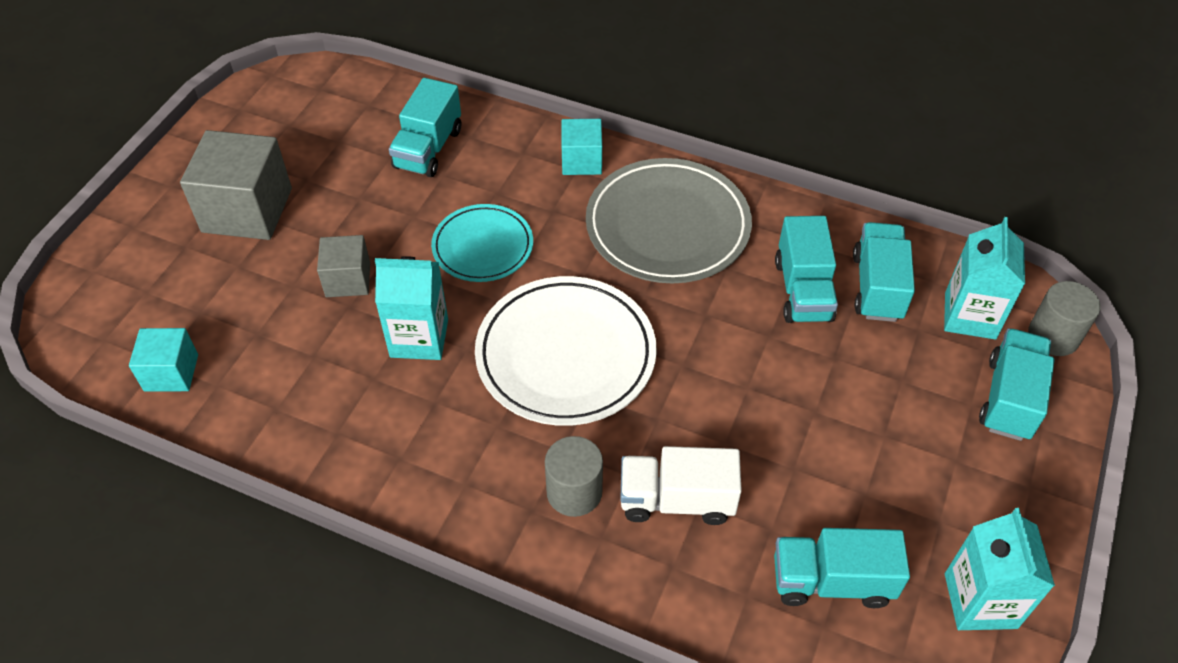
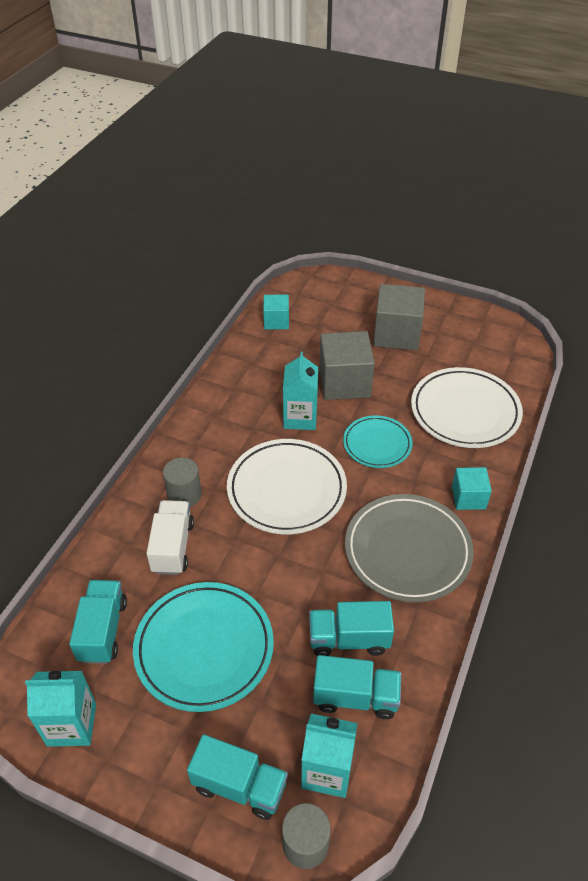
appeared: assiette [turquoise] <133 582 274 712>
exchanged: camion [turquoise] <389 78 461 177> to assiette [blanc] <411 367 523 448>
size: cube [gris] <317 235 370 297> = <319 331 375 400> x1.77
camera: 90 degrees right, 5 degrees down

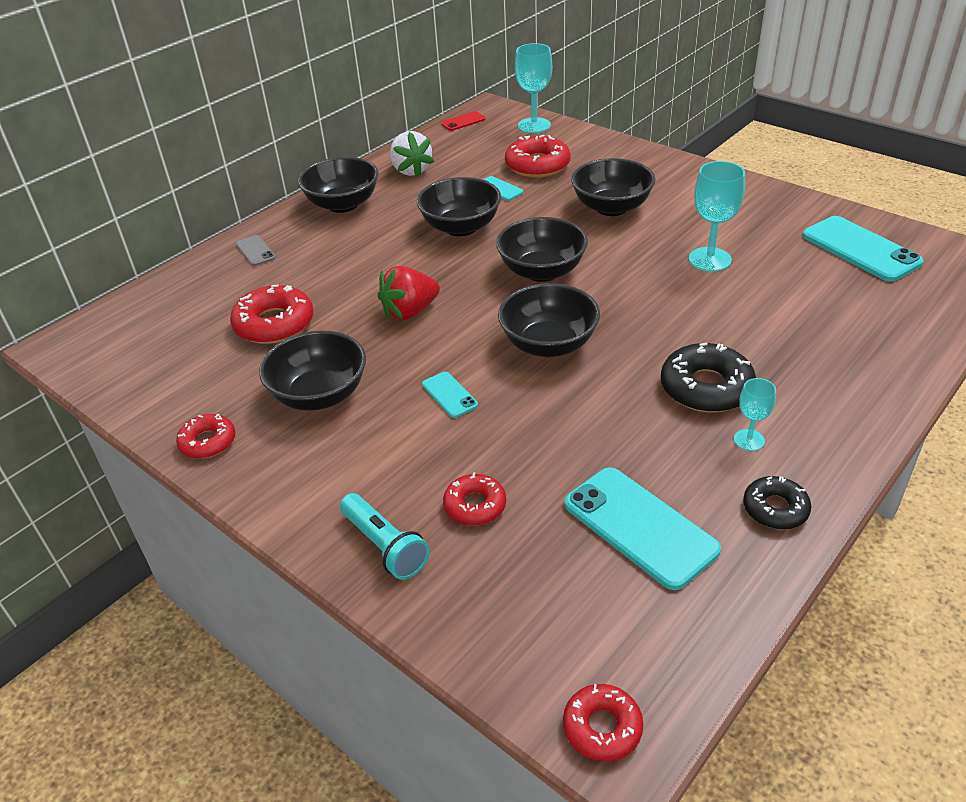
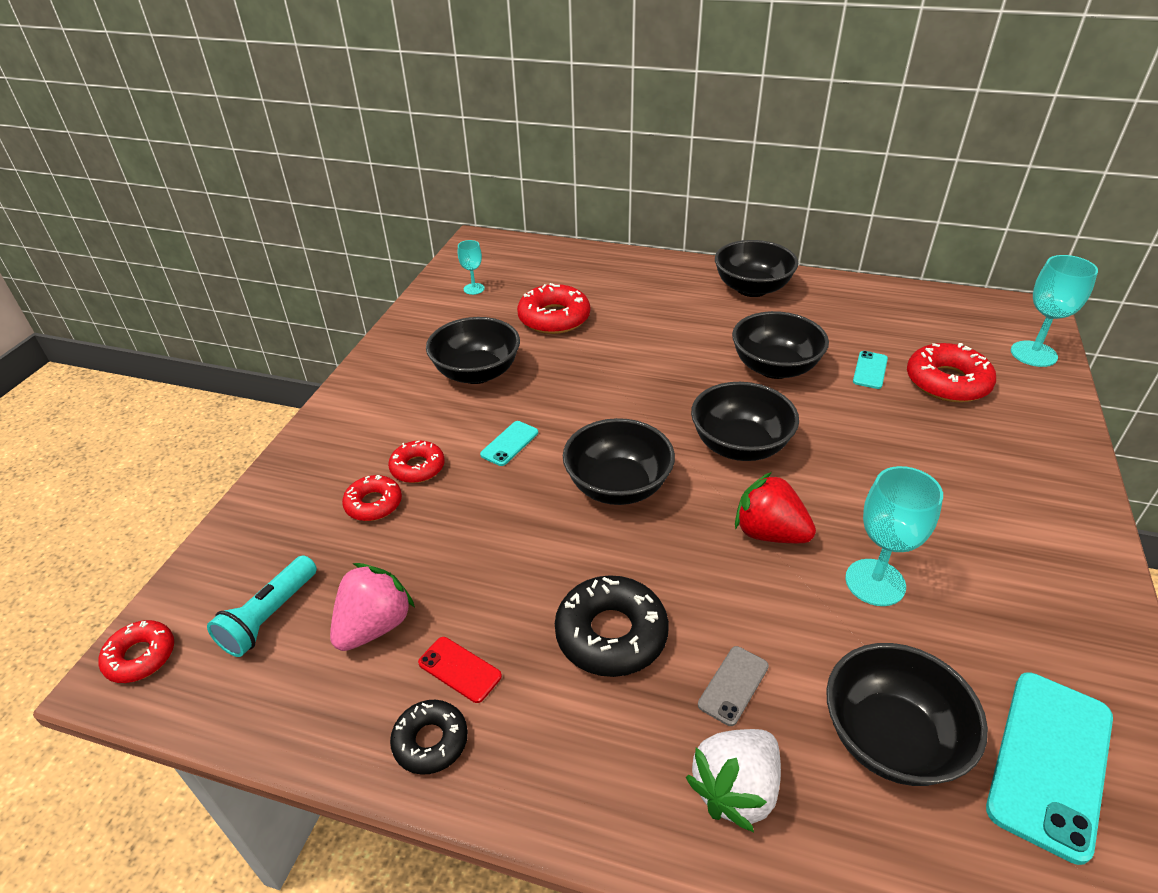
relocated: beignet [rouge] <176 414 235 459> to <388 440 445 483>; téléphone [gris] <236 235 276 266> to <698 646 769 726>; lampe de poche [turquoise] <340 493 430 580> to <207 555 317 657>; fraise [rouge] <378 266 440 320> to <735 472 816 543>; fraise [blanc] <390 131 435 177> to <686 729 781 832>; téléphone [rouge] <441 111 486 131> to <418 637 502 703>; bol [noir] <571 158 656 216> to <826 643 988 786>; verre à pied [turquoise] <734 378 776 451> to <458 240 485 295>
exchanged: téléphone [turquoise] <564 467 721 590> to fraise [rose] <330 563 415 651>
camera: 65 degrees right, 0 degrees up

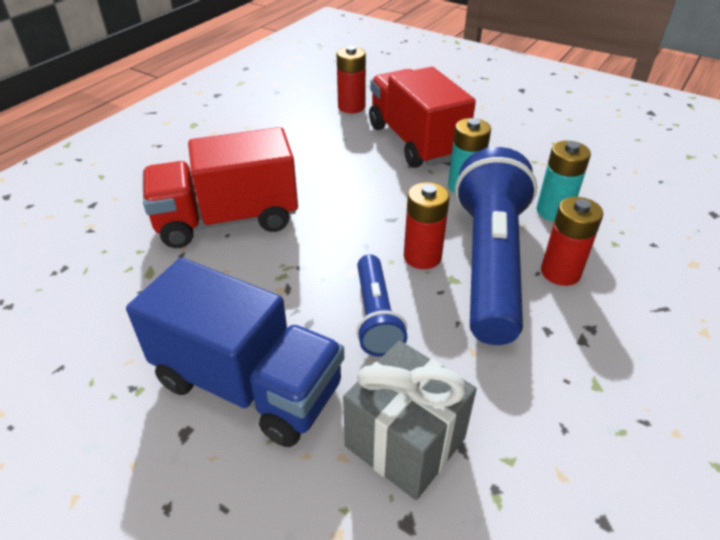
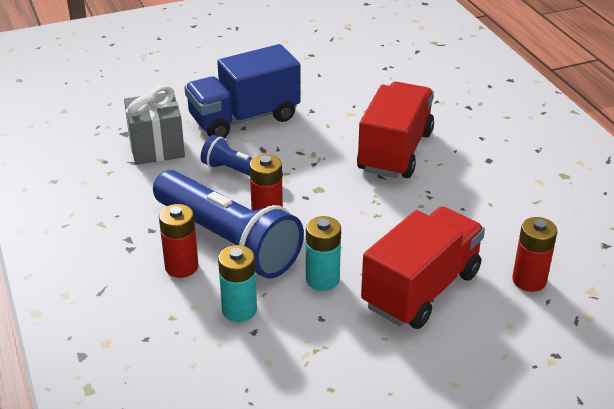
spun: camion [rouge] <369 67 476 168> = <361 206 485 329> 60 degrees counterclockwise
camera: 125 degrees right, 5 degrees down

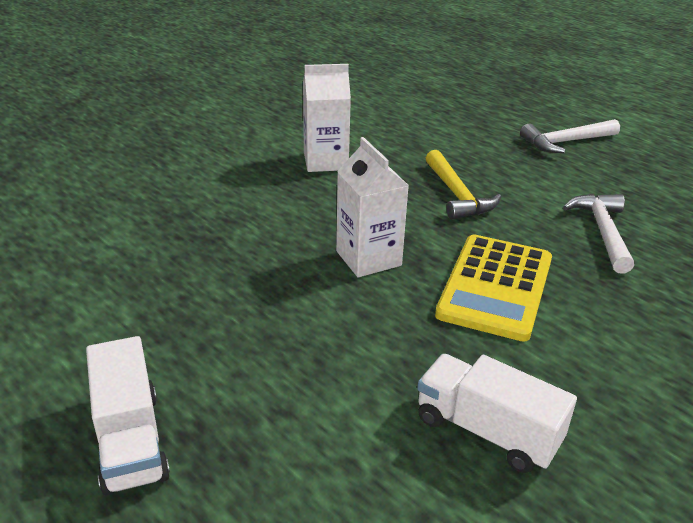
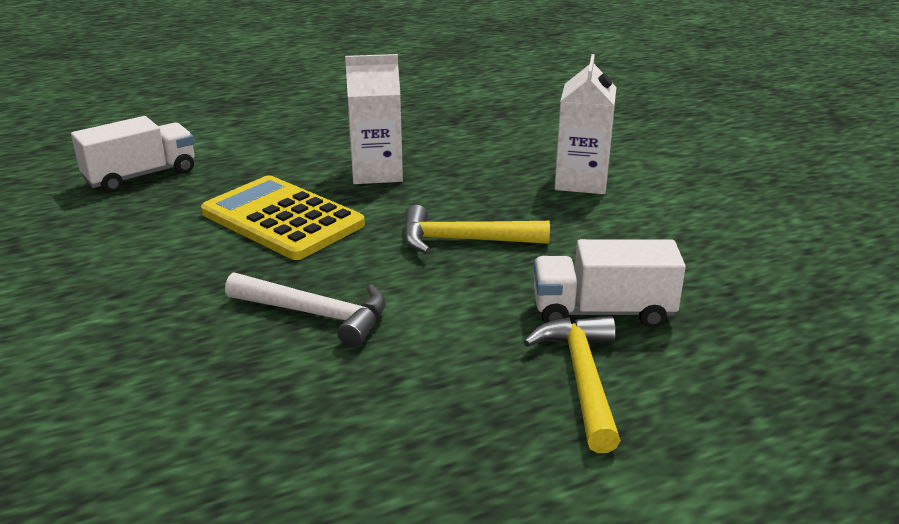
relocated: camion [blanc] <86 336 170 495> to <534 239 686 328>
colour: marteau [blanc] <520 119 620 153> to marteau [jaune] <524 316 621 453>
camera: 110 degrees right, 5 degrees down

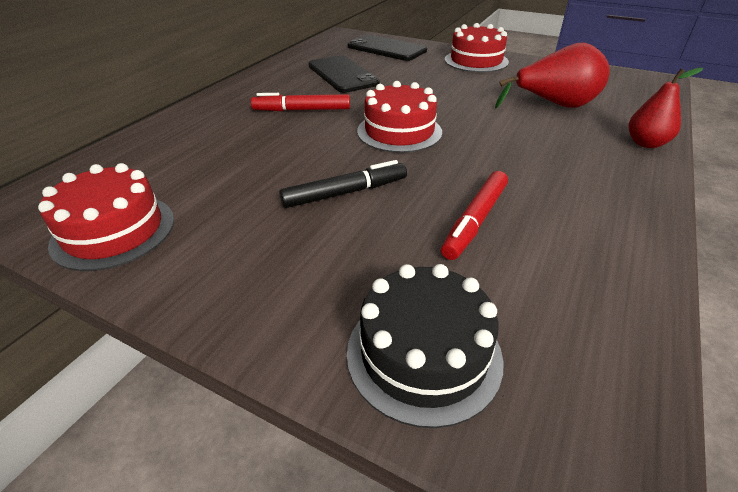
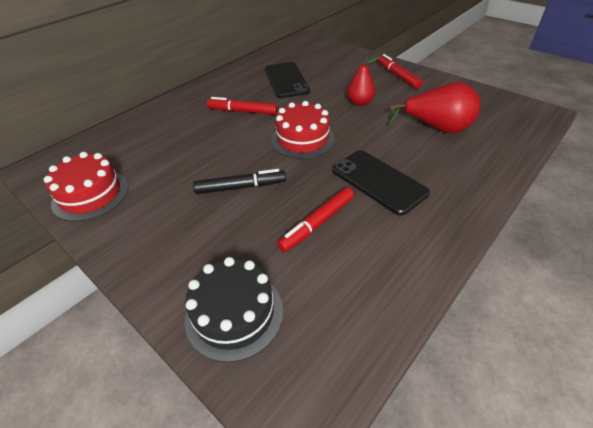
relocated: téléphone [noir] <348 35 427 61> to <332 150 430 216>; poire [rouge] <629 68 703 148> to <347 57 379 106>
exchanged: gâteau [rouge] <445 23 509 72> to feutre [rouge] <378 54 423 89>
camera: 15 degrees right, 5 degrees up

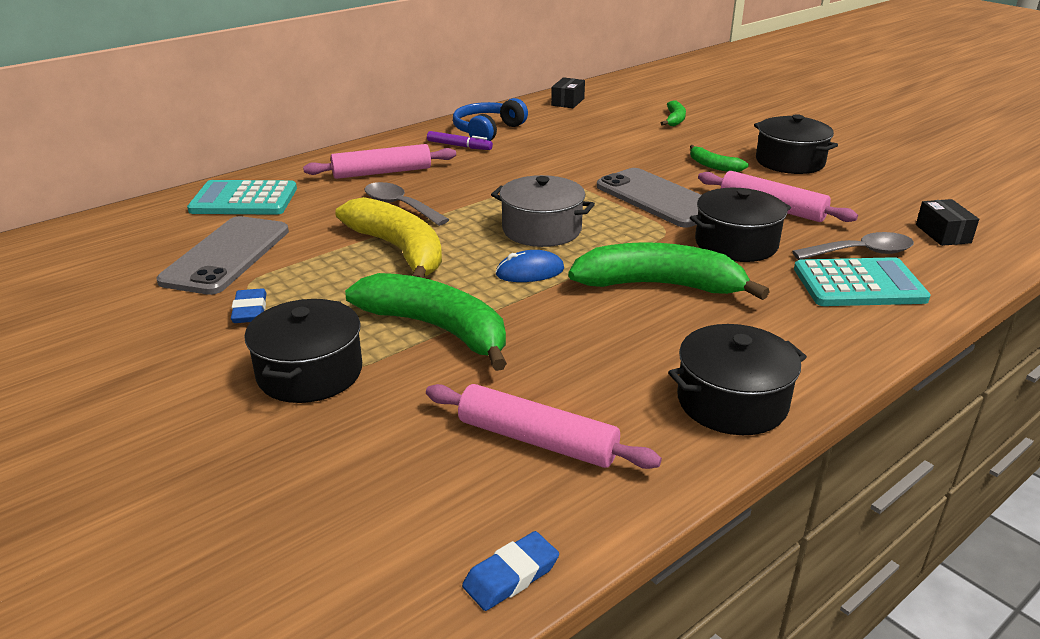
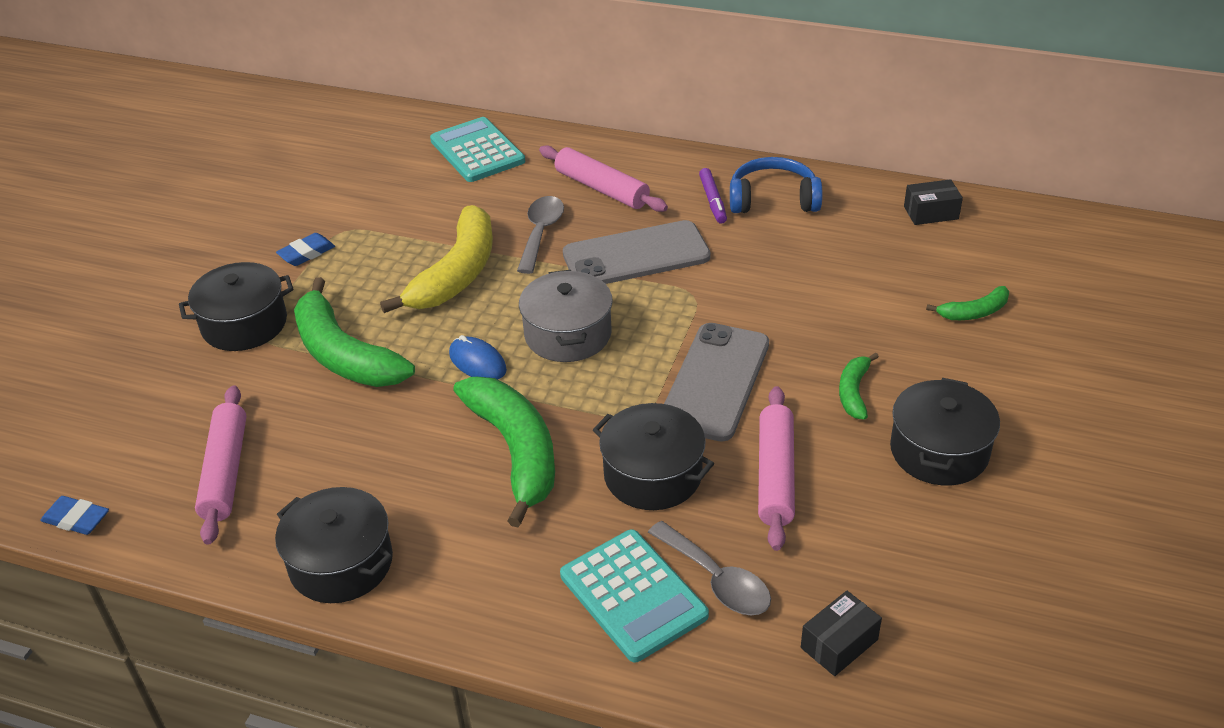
relocated: téléphone [gris] <157 216 289 295> to <563 220 711 284>
spun: banane [vert] <345 273 507 371> = <294 277 415 387> 135 degrees clockwise
camera: 60 degrees right, 10 degrees up

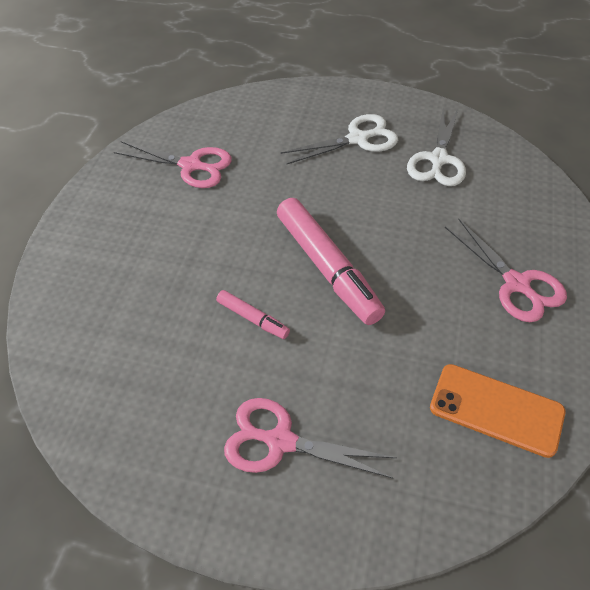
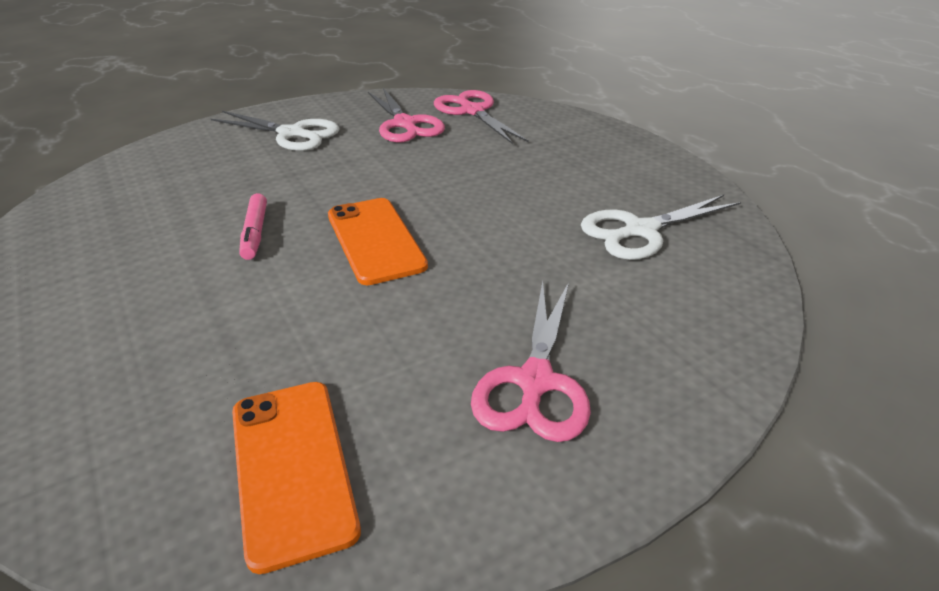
relocated: ciseaux [rose] <224 398 397 478> to <434 90 529 144>; ciseaux [blanc] <281 114 398 165> to <211 111 340 151>
exchanged: feutre [rose] <277 198 385 325> to téléphone [orange] <328 198 428 285>
camera: 45 degrees right, 15 degrees down

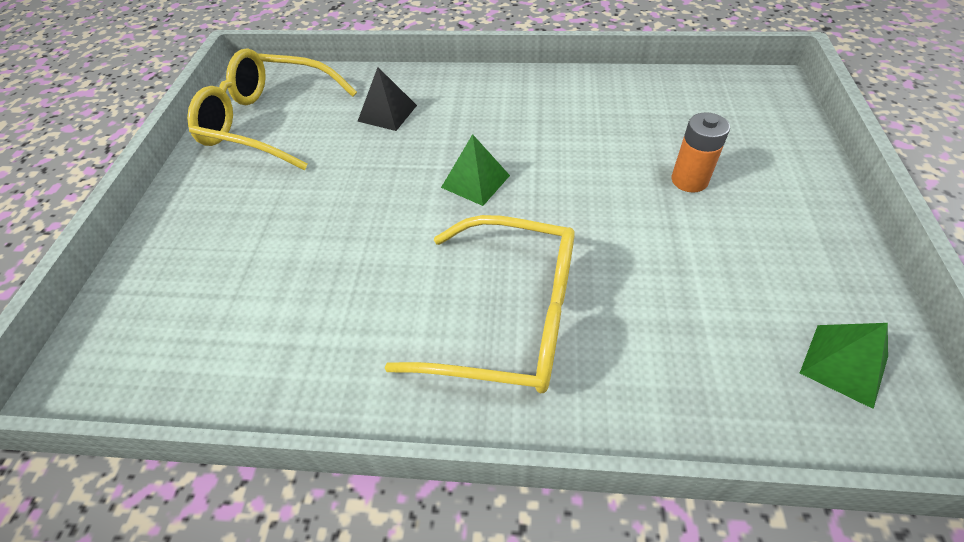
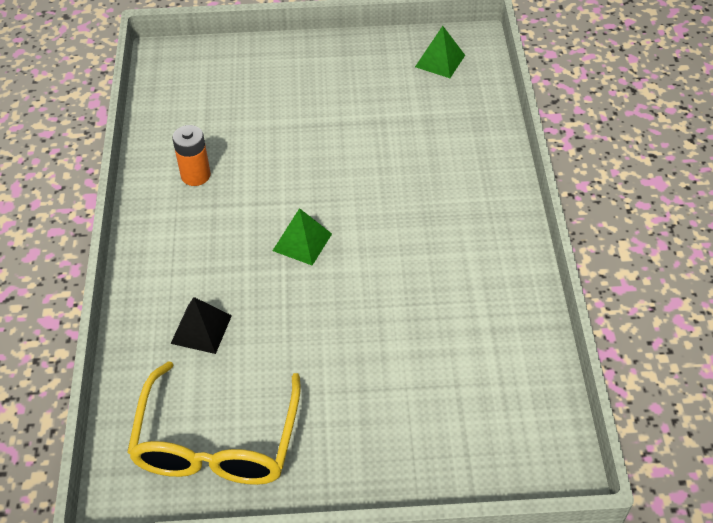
missing: lunettes [jaune] <384 215 575 393>
relocated: pile [orange] <672 112 730 193> to <172 125 211 186>
camera: 100 degrees left, 0 degrees up

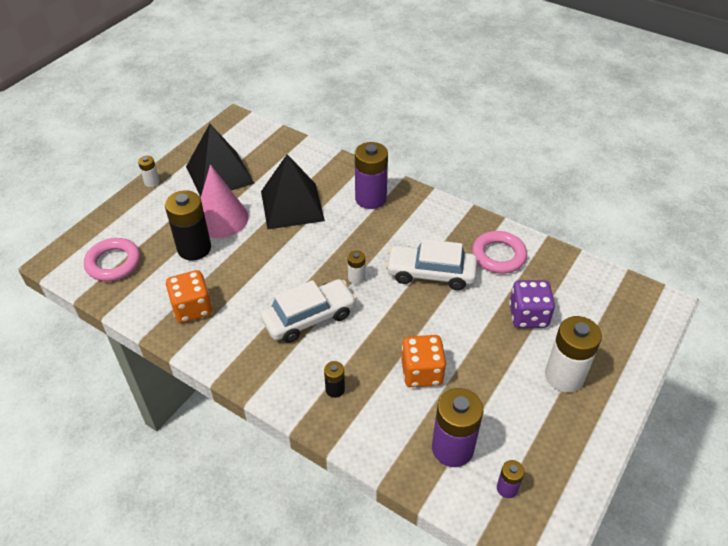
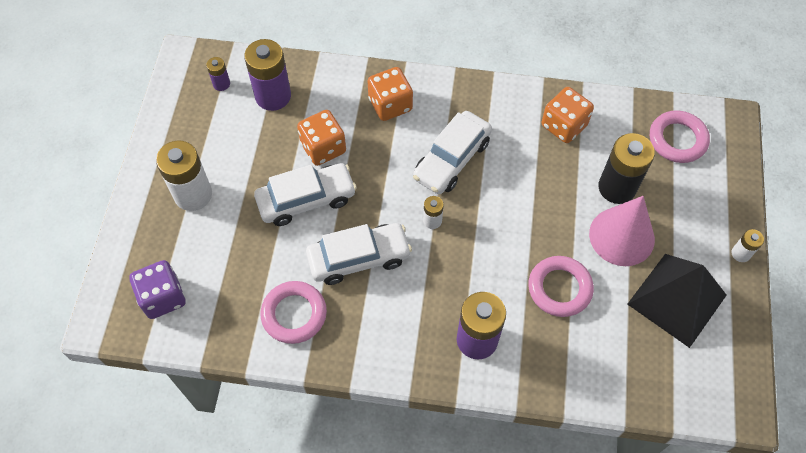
appeared: voiture [blanc] <254 163 357 226>
relocated: dé [violet] <509 280 555 328> to <129 260 186 319>
exchanged: pyramide [noir] <261 154 325 229> to anneau [rose] <528 256 594 317>; pile [noir] <324 361 345 398> to dé [orange] <367 67 413 121>
camera: 155 degrees right, 15 degrees up

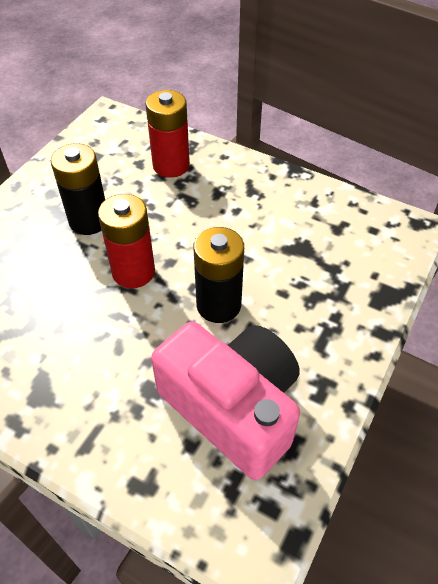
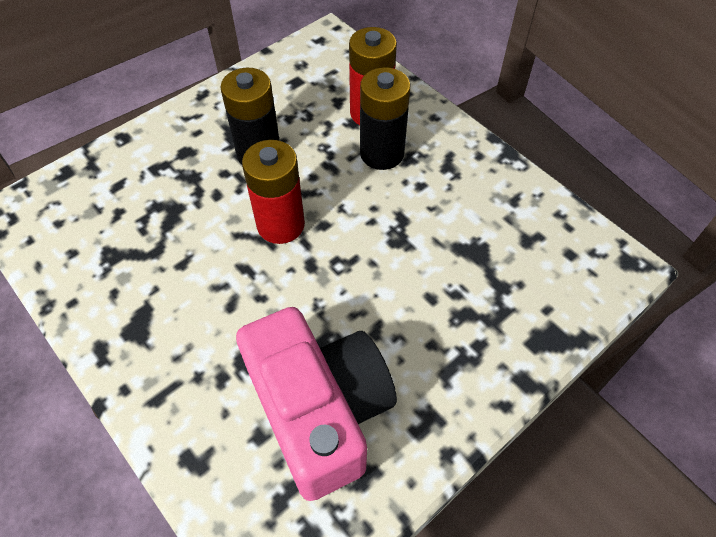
relocated: pile [noir] <194 227 244 323> to <360 67 410 170>
camera: 20 degrees right, 5 degrees up

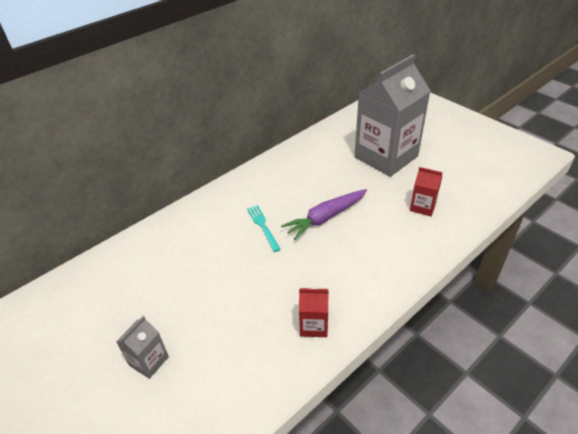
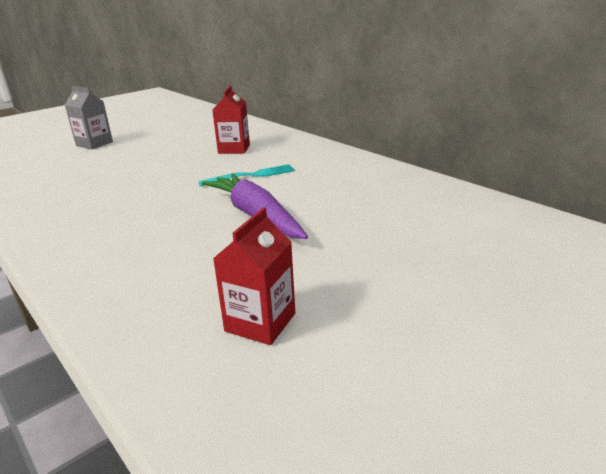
missing: brique de lait [gris] <355 54 430 177>
relocated: brique de lait [rouge] <299 287 329 337> to <212 86 250 154>
camera: 90 degrees right, 15 degrees down

